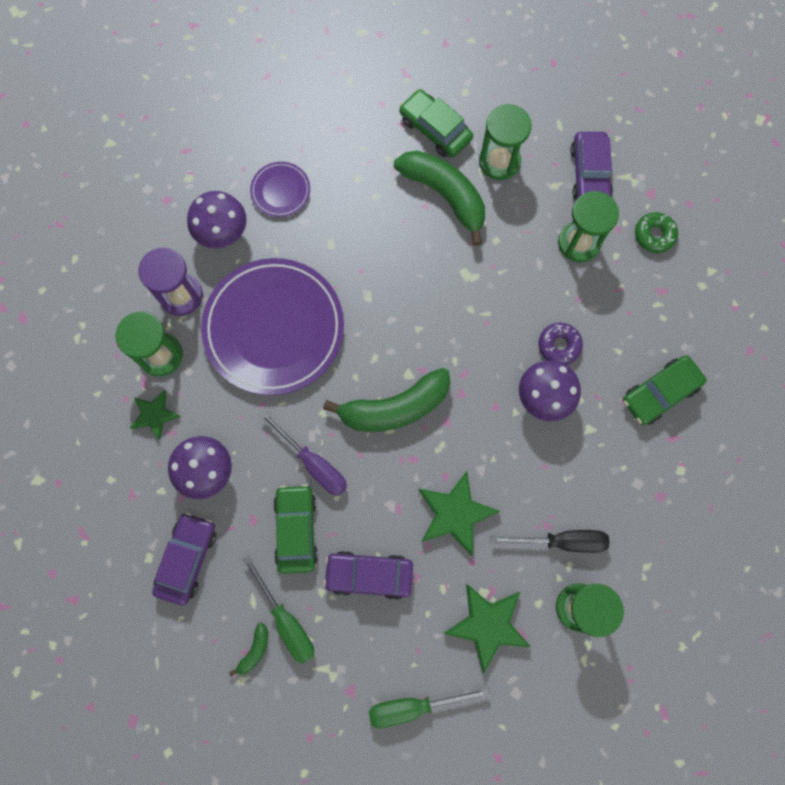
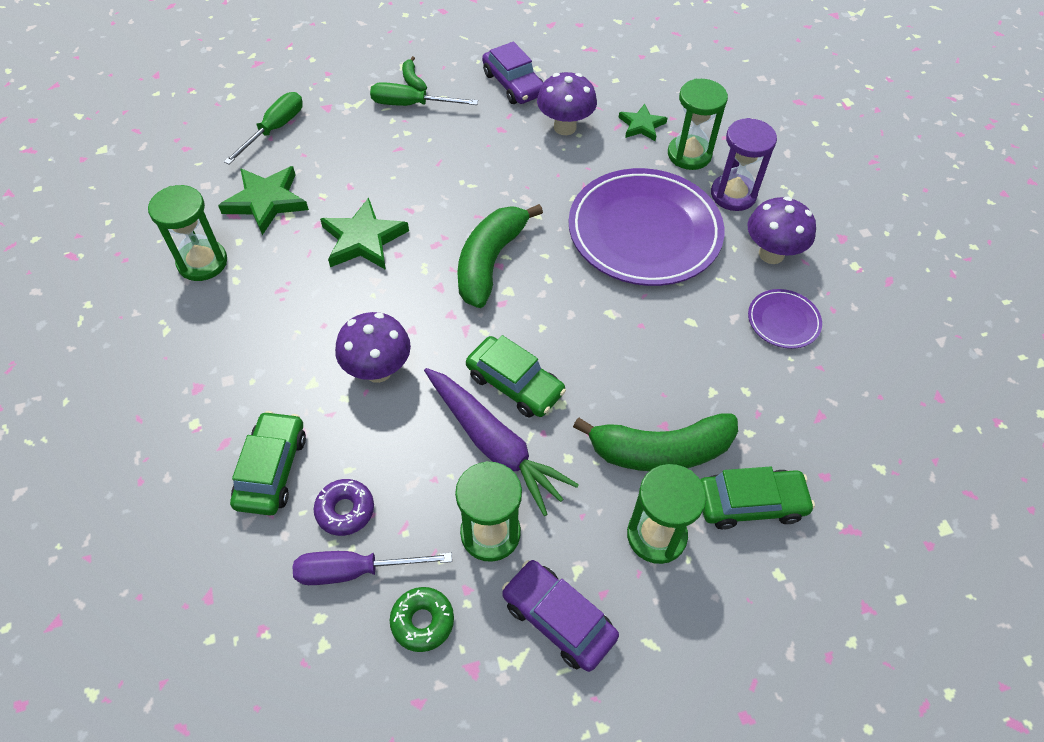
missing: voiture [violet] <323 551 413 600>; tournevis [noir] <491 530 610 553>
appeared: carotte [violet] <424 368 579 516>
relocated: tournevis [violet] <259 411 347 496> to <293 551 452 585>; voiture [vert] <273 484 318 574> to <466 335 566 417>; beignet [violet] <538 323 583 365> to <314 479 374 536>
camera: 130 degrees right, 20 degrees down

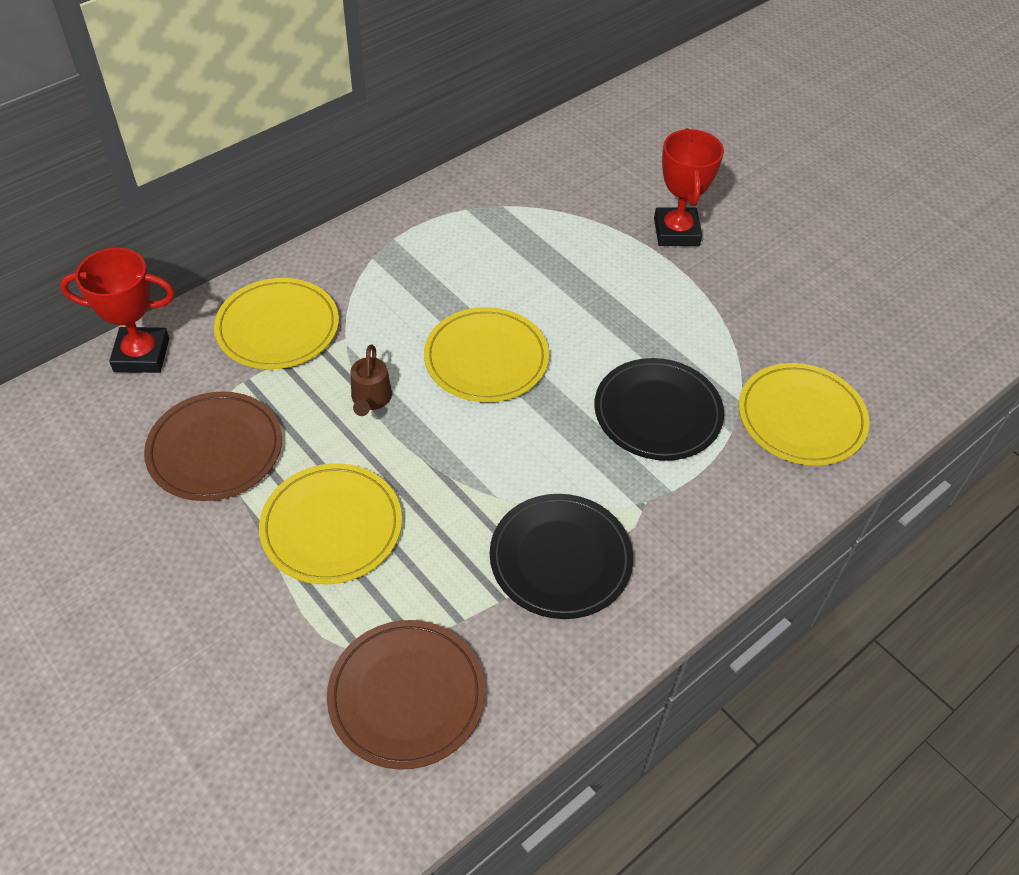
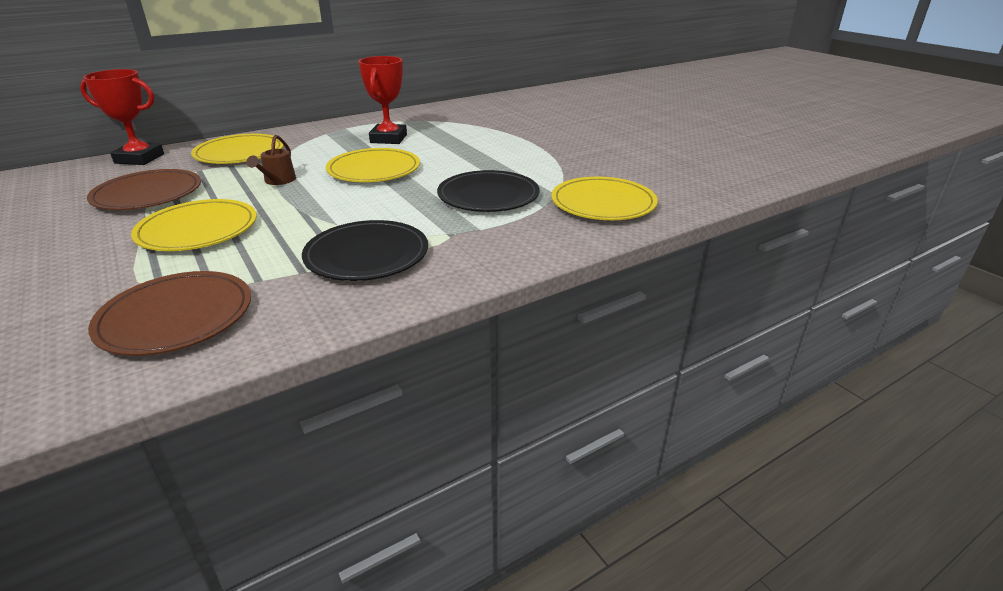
relocated: trophée [rouge] <654 128 724 246> to <359 56 407 144>
camera: 10 degrees right, 20 degrees down

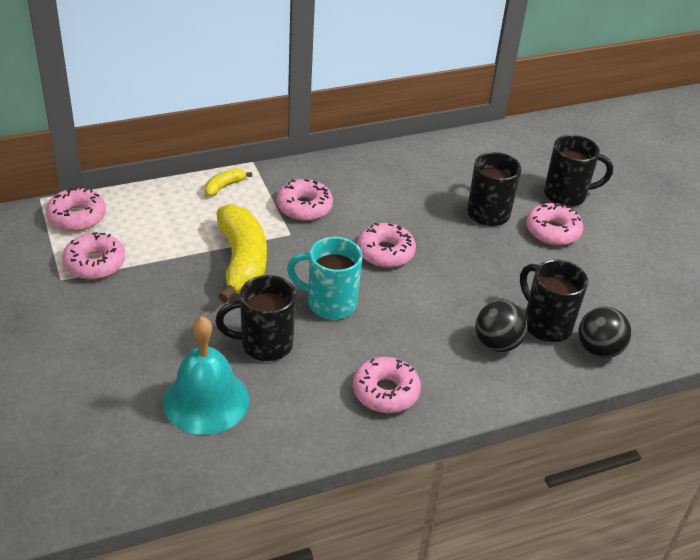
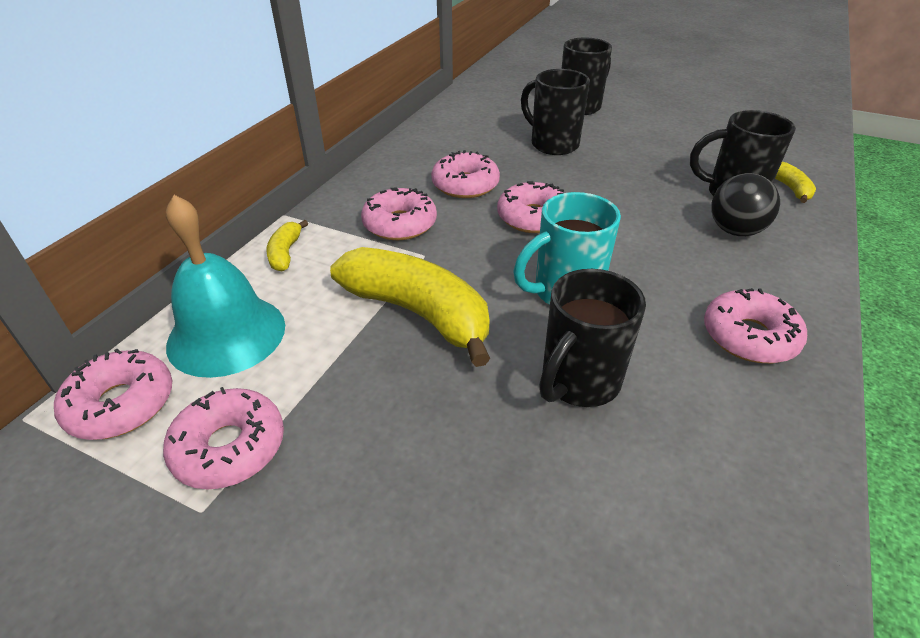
relocated: cloche [turquoise] <163 316 249 435> to <166 195 285 378>; beignet [rose] <526 203 583 246> to <431 150 500 198>
exchanged: balle [noir] <578 307 631 358> to banane [jaune] <775 162 816 203>
camera: 40 degrees left, 0 degrees up

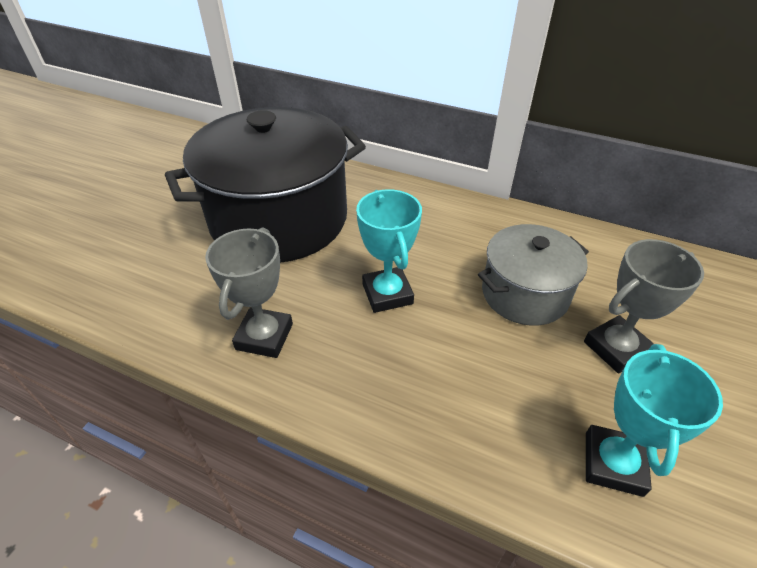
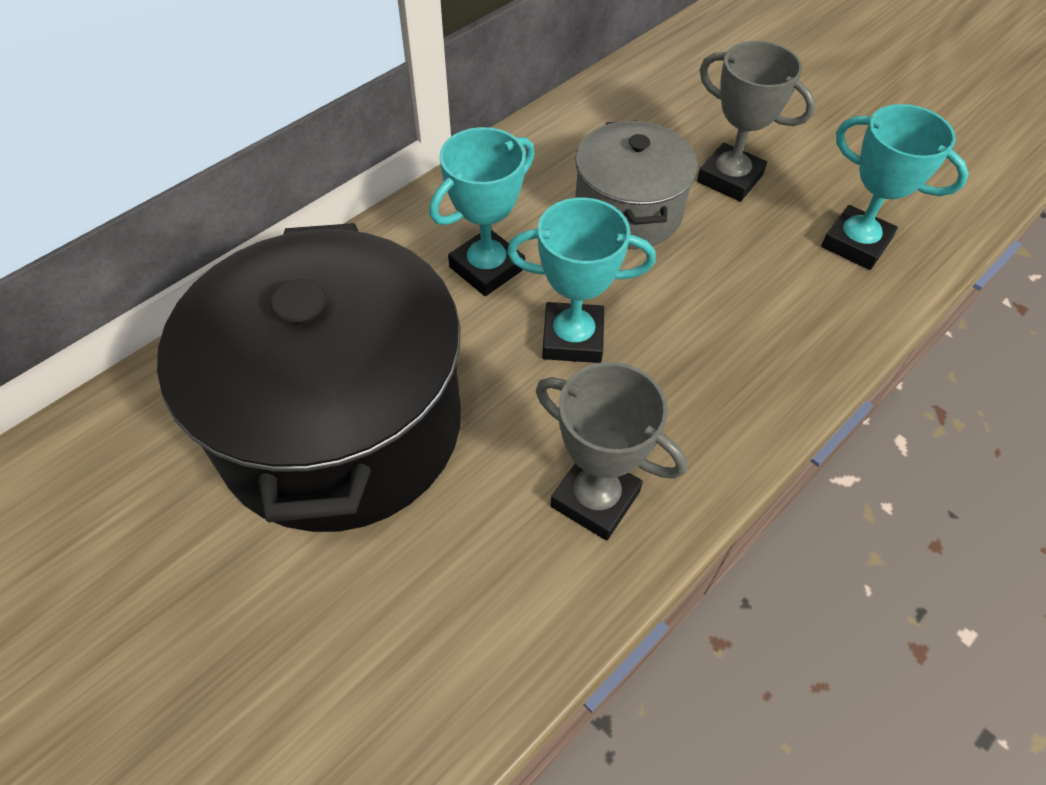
appeared: trophée [turquoise] <429 127 535 296>
spun: trophée [gris] <584 239 704 374> = <697 41 815 202> 45 degrees counterclockwise
camera: 70 degrees left, 10 degrees up

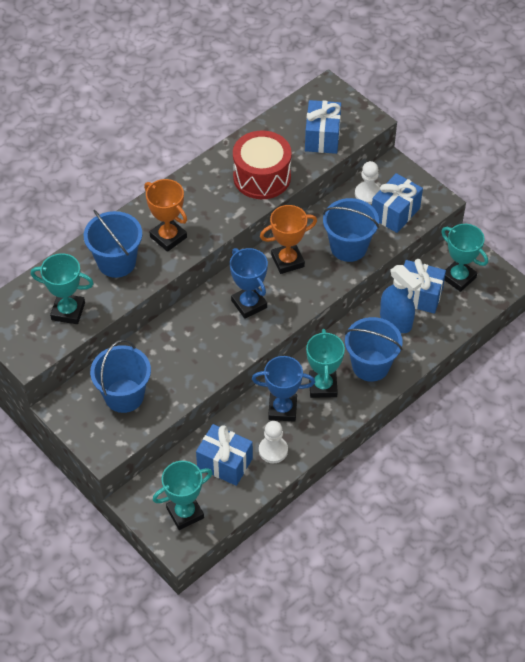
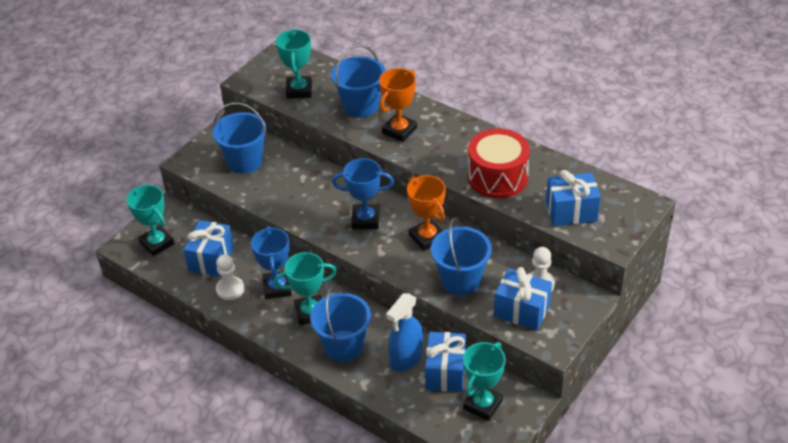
spun: trophée [bleu] <230 248 268 319> = <332 158 394 229> 45 degrees clockwise
camera: 80 degrees right, 10 degrees down

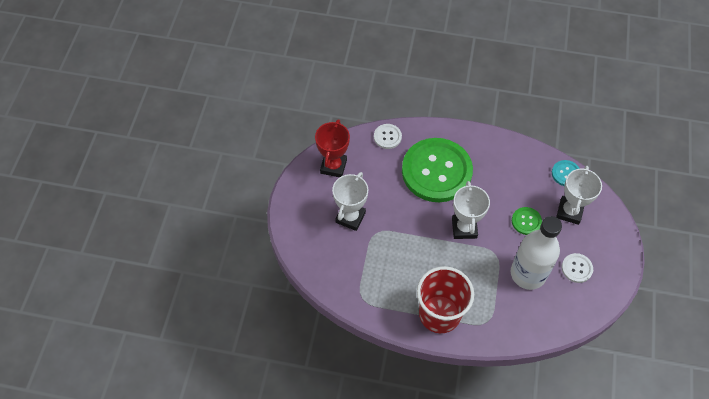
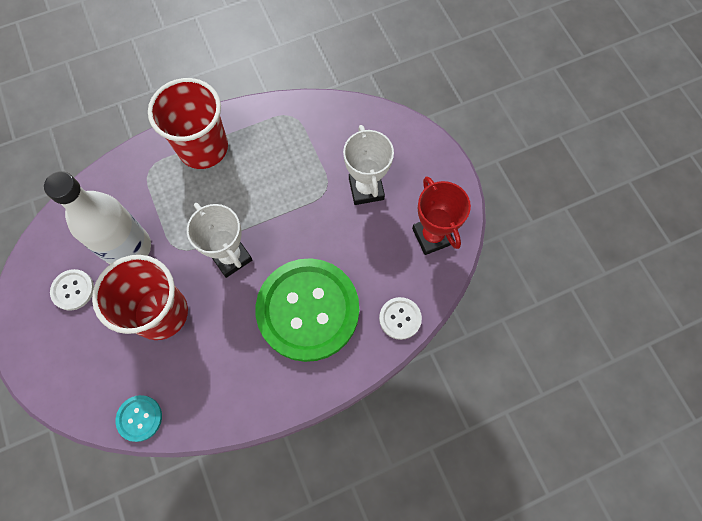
missing: trophée [blanc] <556 166 602 225>
exchanged: bouton [vert] <512 207 542 235> to gobelet [rouge] <92 255 188 340>
camera: 145 degrees right, 10 degrees up

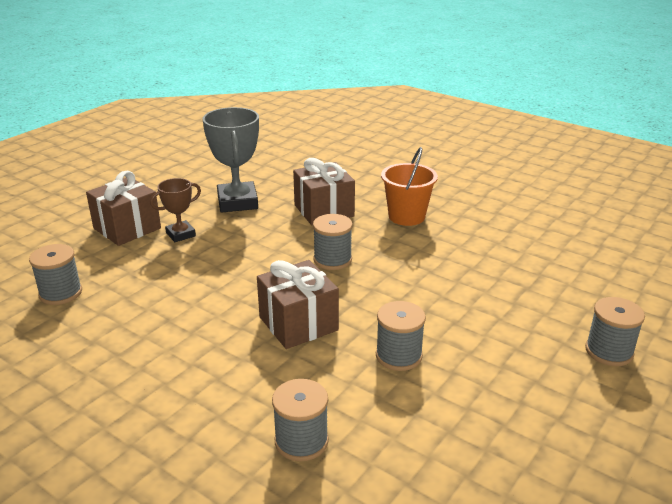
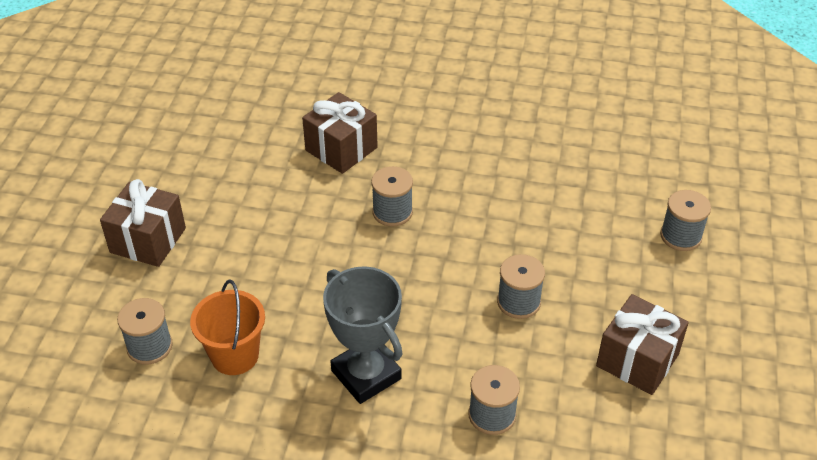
missing: trophée [marron] <150 178 201 242>
relocated: trophée [gris] <203 107 259 213> to <323 266 402 404>; cadeau [marron] <257 260 339 349> to <596 294 689 395>; seau [orange] <381 147 438 226> to <190 280 265 375>
camera: 25 degrees left, 15 degrees up

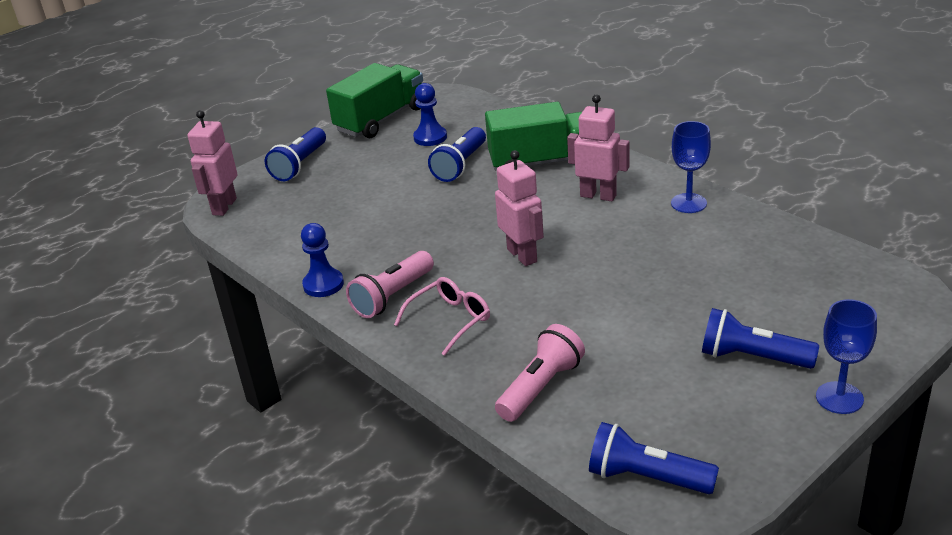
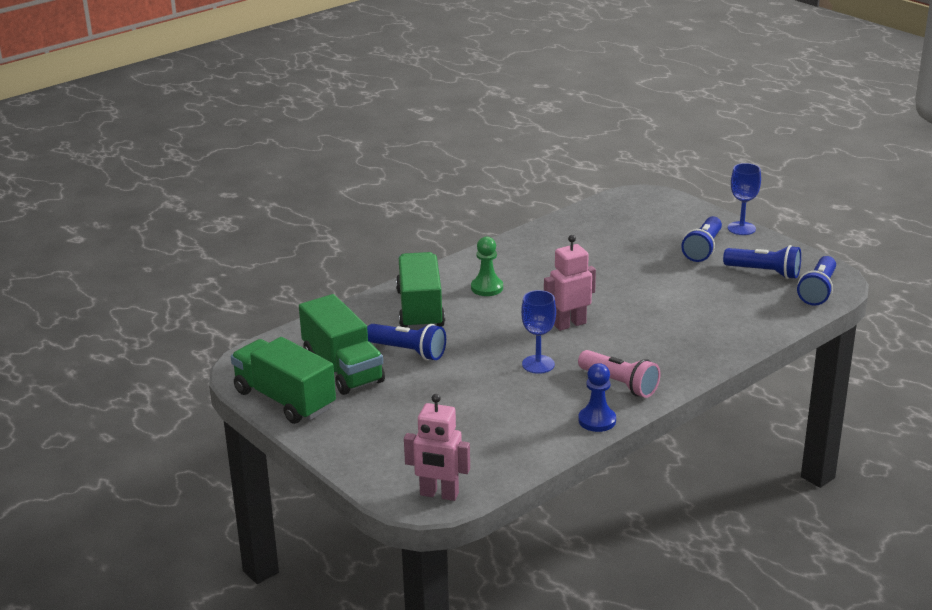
missing: lunettes [rose] <394 277 490 356>; lampe de poche [rose] <495 324 585 422>
relocated: lampe de poche [bleu] <265 127 326 181> to <723 245 801 279>; verre à pied [bleu] <671 121 711 213> to <521 290 556 374>
exchanged: pion [bleu] <413 83 447 146> to camion [vert] <299 294 385 395>; robot [rose] <567 95 629 201> to pion [vert] <471 237 503 296>
camera: 90 degrees left, 5 degrees down

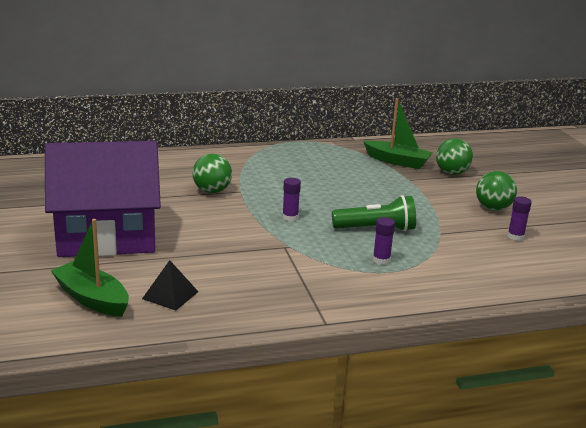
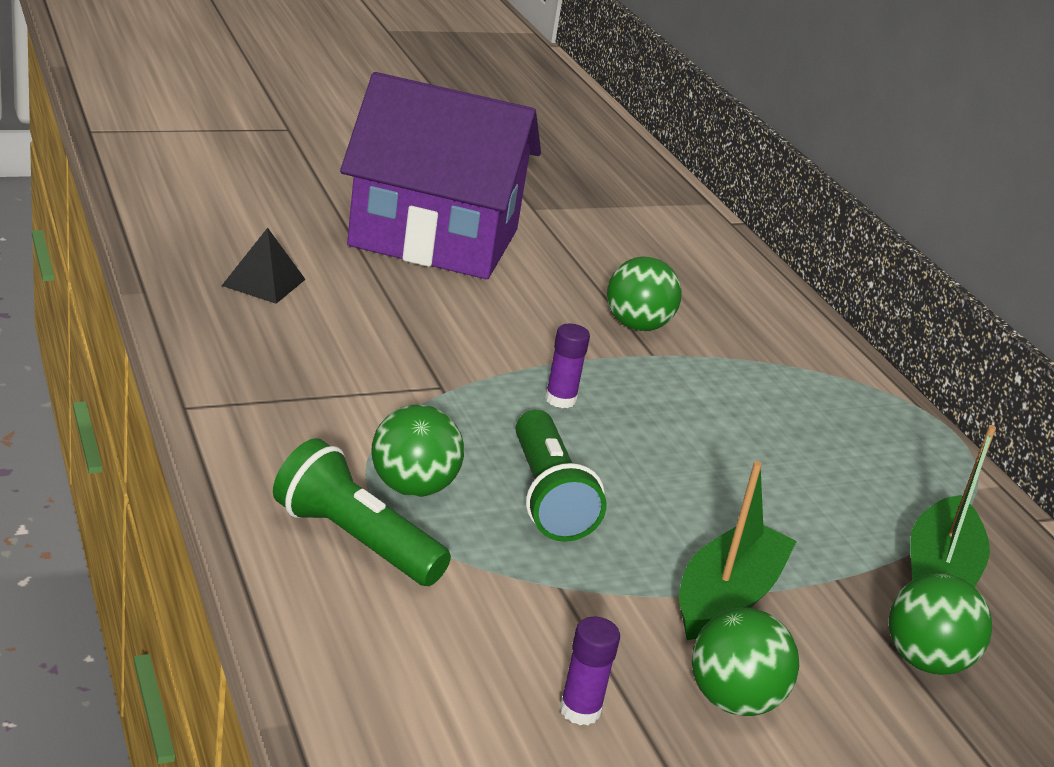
appeared: lampe de poche [vert] <273 438 451 586>
relocated: bateau [vert] <51 219 129 317> to <679 461 797 640>
exchanged: bâton de colle [violet] <373 217 395 265> to balle [vert] <372 404 464 497>
spun: maison [violet] <45 141 161 257> = <340 72 541 279> 60 degrees counterclockwise
camera: 80 degrees right, 5 degrees up

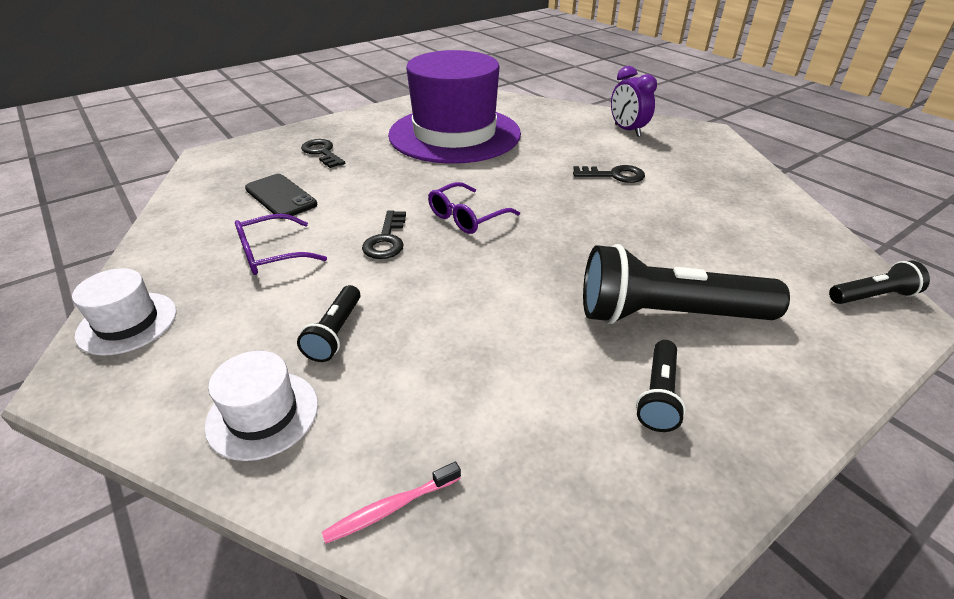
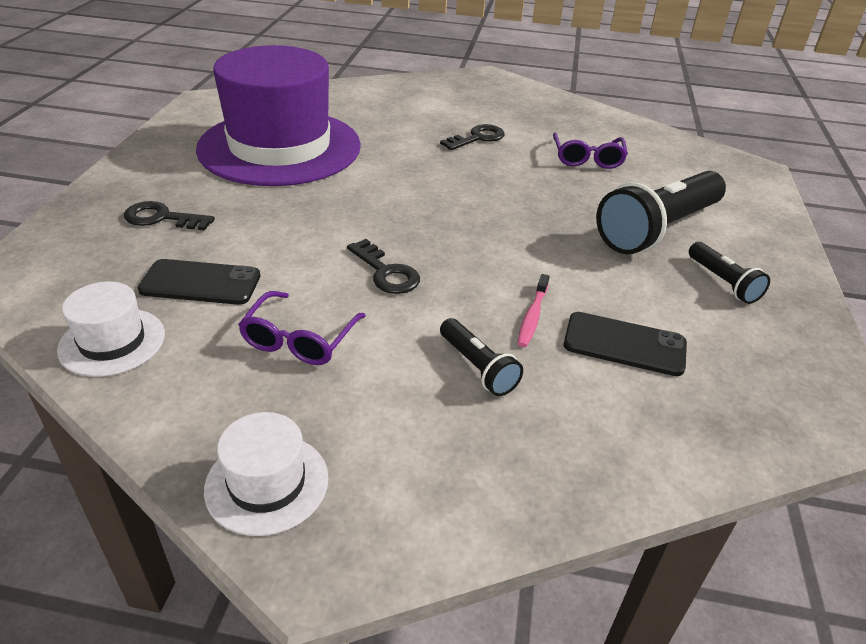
missing: réveil [violet] <611 66 657 137>; lampe de poche [noir] <829 260 930 304>
appeared: téléphone [noir] <564 312 687 376>
relocated: chapeau [blanc] <204 351 318 461> to <57 282 165 377>; brosse à dents [rose] <322 462 461 544> to <517 274 549 347>; lunettes [violet] <428 182 520 234> to <553 133 628 169>
camera: 45 degrees left, 0 degrees up

